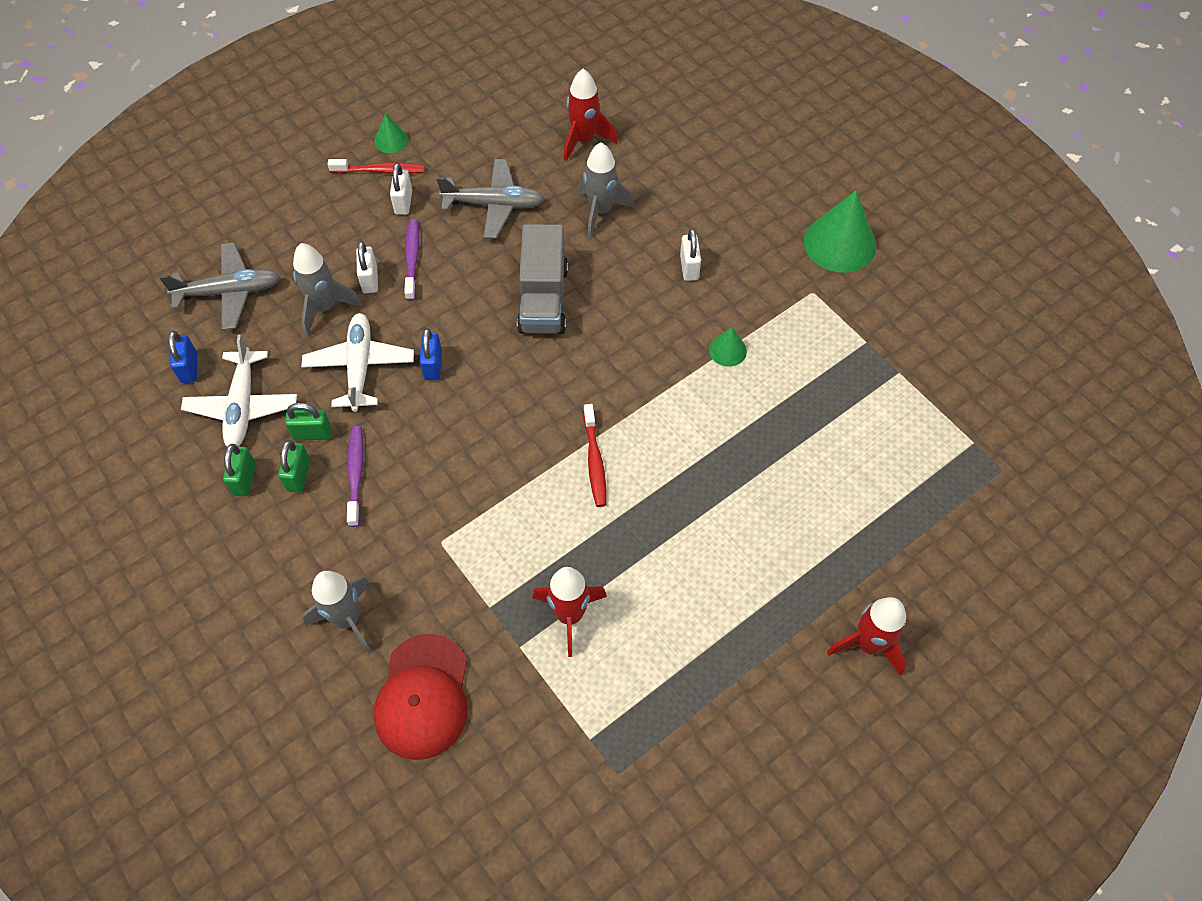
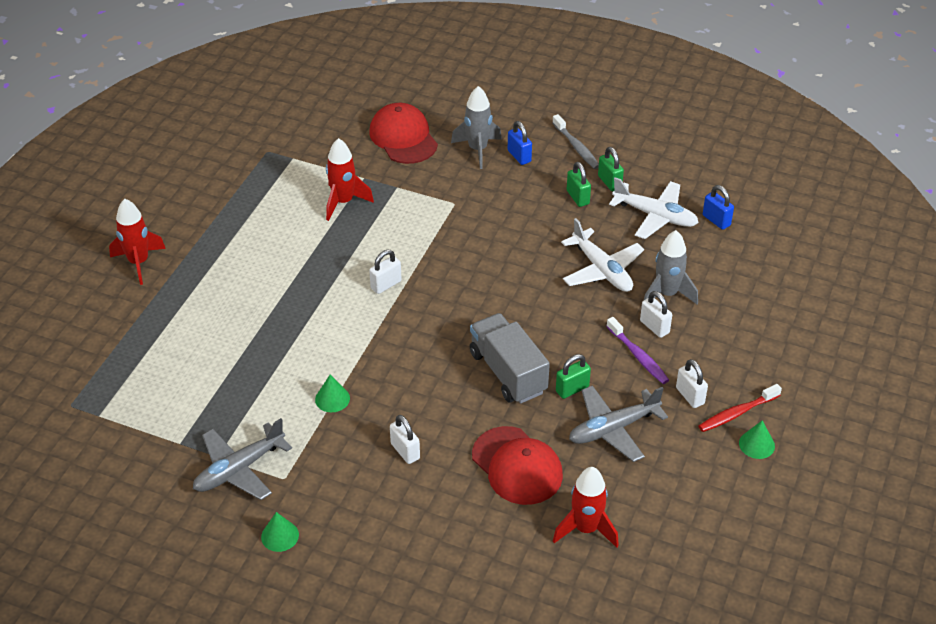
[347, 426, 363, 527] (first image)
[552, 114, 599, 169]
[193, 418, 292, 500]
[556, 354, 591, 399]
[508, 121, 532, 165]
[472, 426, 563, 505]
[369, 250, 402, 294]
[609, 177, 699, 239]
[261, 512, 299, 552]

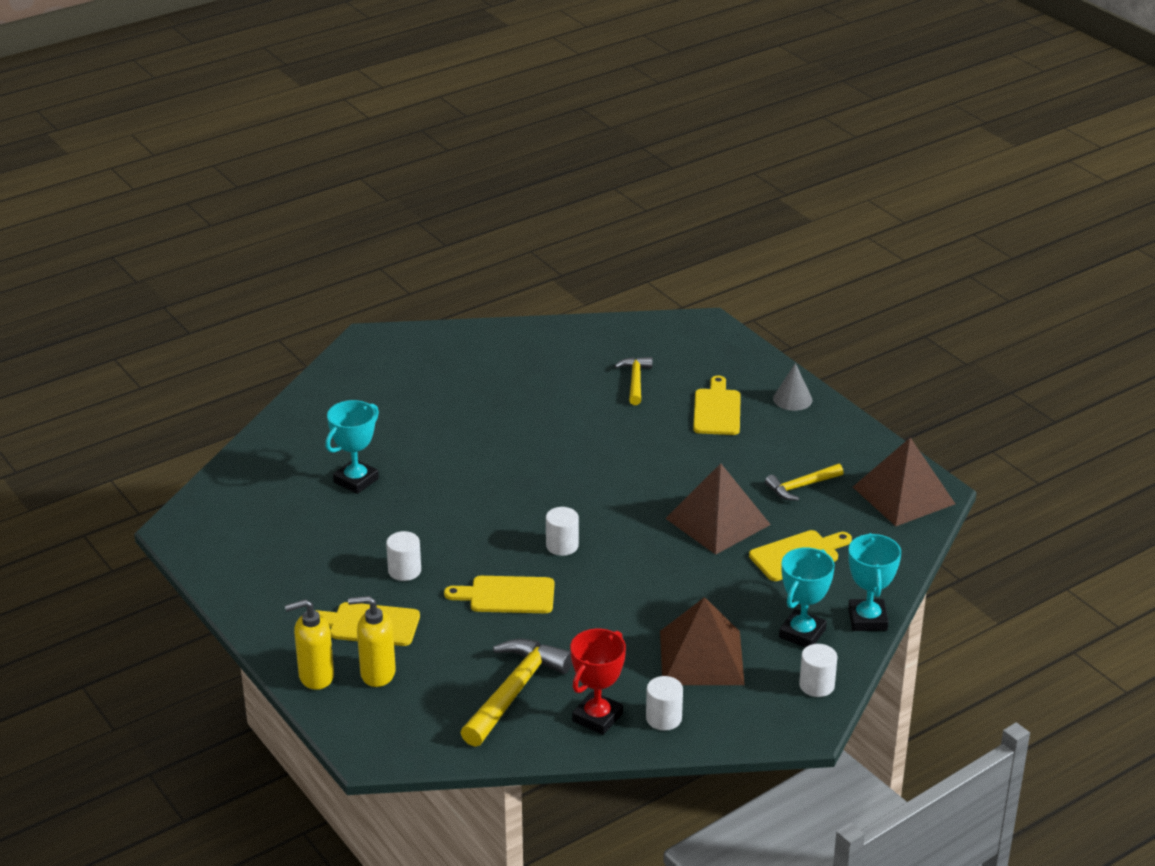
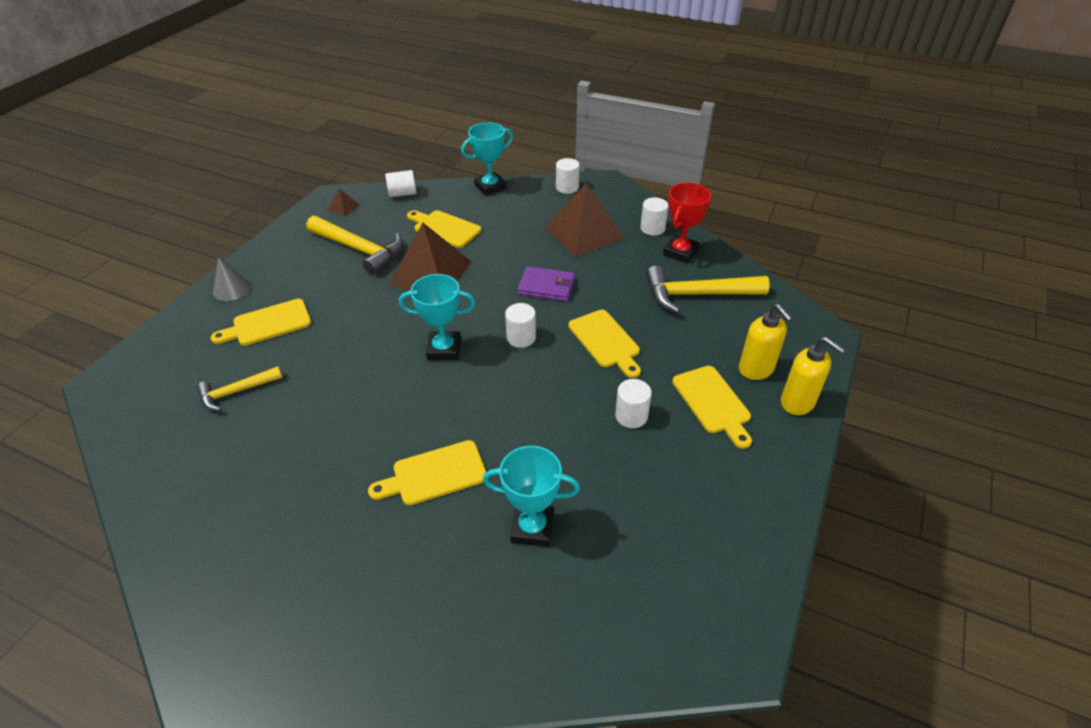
[368, 440, 486, 505]
[385, 170, 416, 197]
[517, 266, 575, 301]
[399, 274, 476, 360]
[663, 183, 711, 263]
[307, 216, 403, 275]
[328, 188, 359, 216]

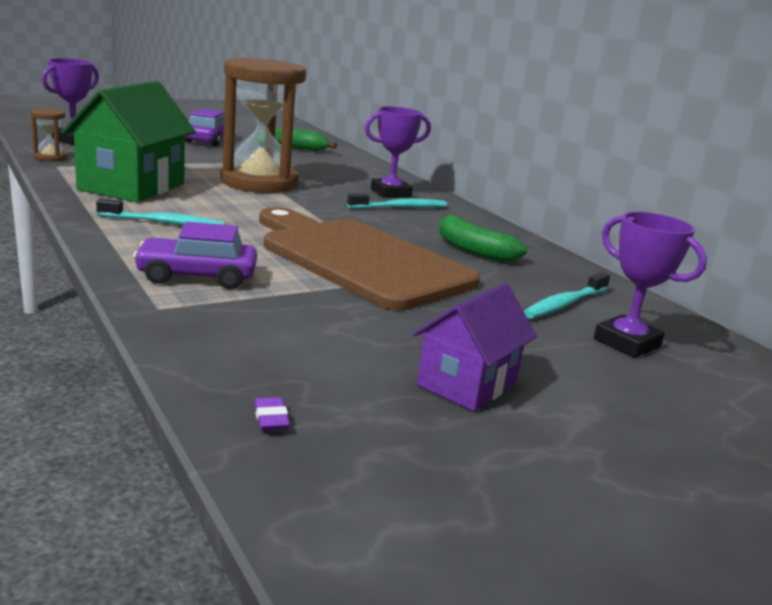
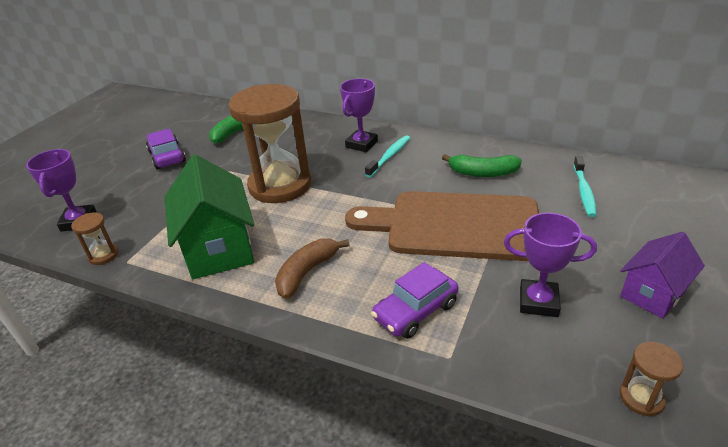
[504, 213, 597, 317]
[275, 238, 349, 299]
[620, 342, 683, 416]
[620, 232, 705, 318]

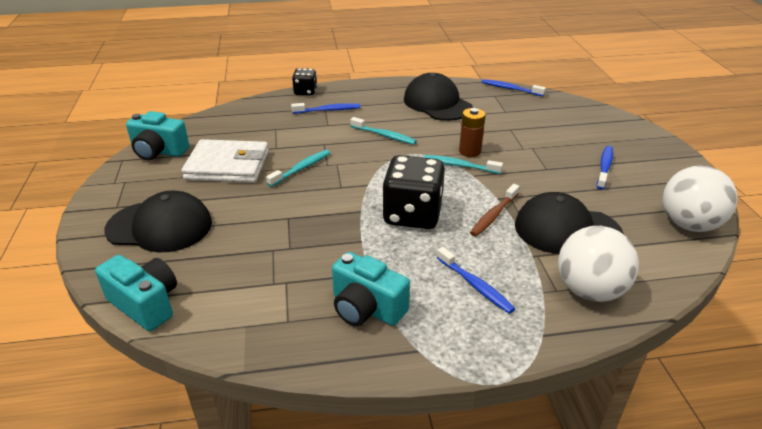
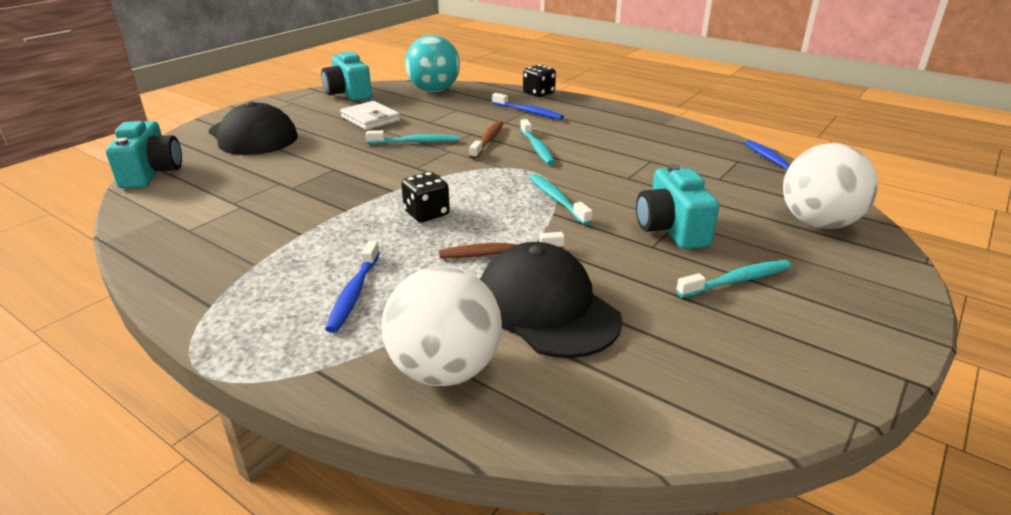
[404, 73, 473, 121] (first image)
[459, 108, 486, 157] (first image)
[405, 35, 460, 92]
[469, 121, 504, 159]
[636, 164, 719, 249]
[783, 143, 878, 229]
[676, 260, 792, 298]
[340, 101, 400, 130]
[401, 172, 450, 222]

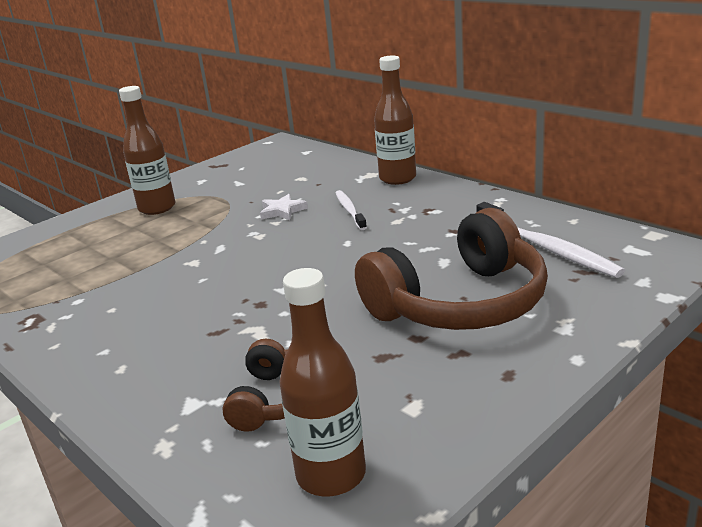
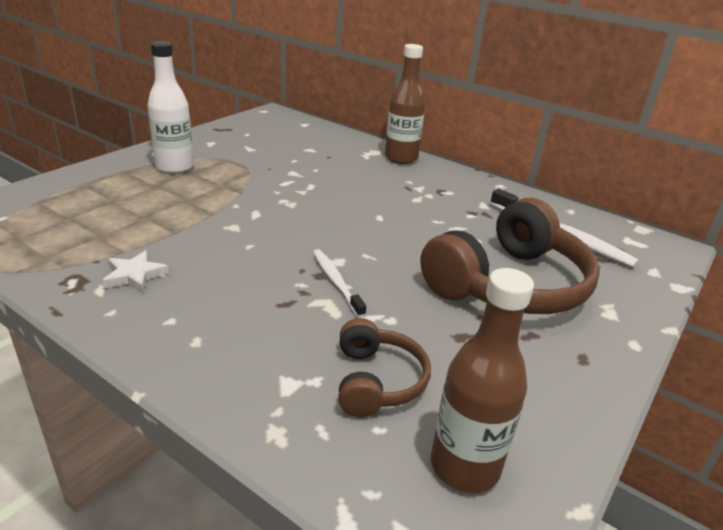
[102, 250, 169, 293]
[313, 249, 366, 318]
[147, 41, 194, 174]

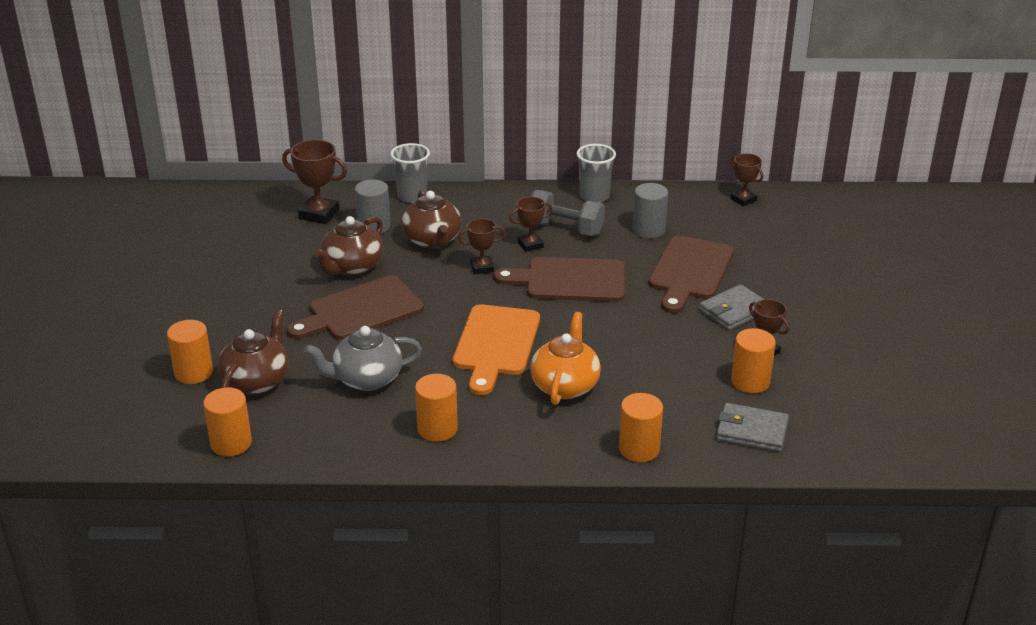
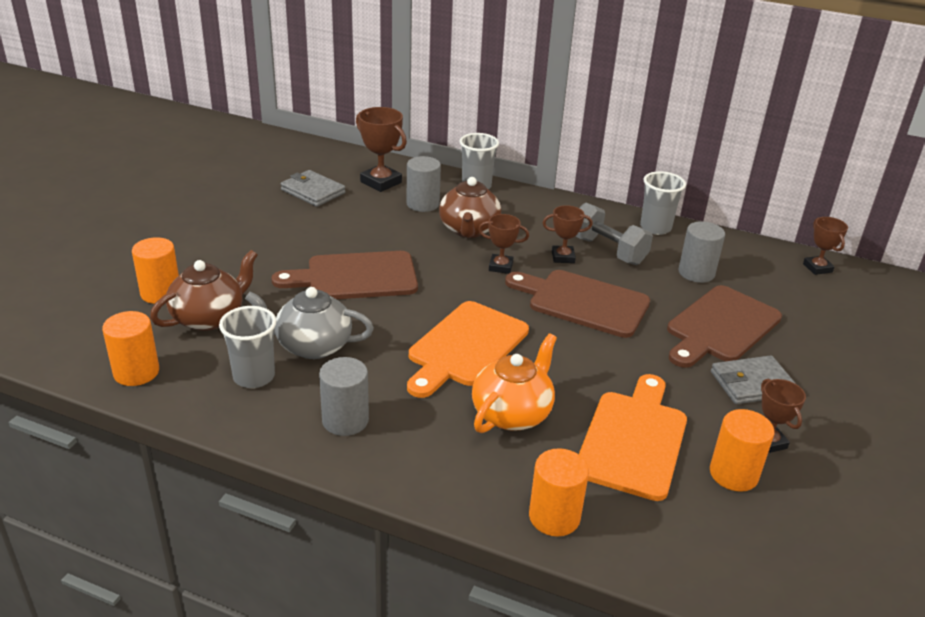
[314, 216, 383, 276] (first image)
[219, 306, 276, 388]
[579, 374, 687, 501]
[281, 170, 346, 207]
[319, 357, 369, 436]

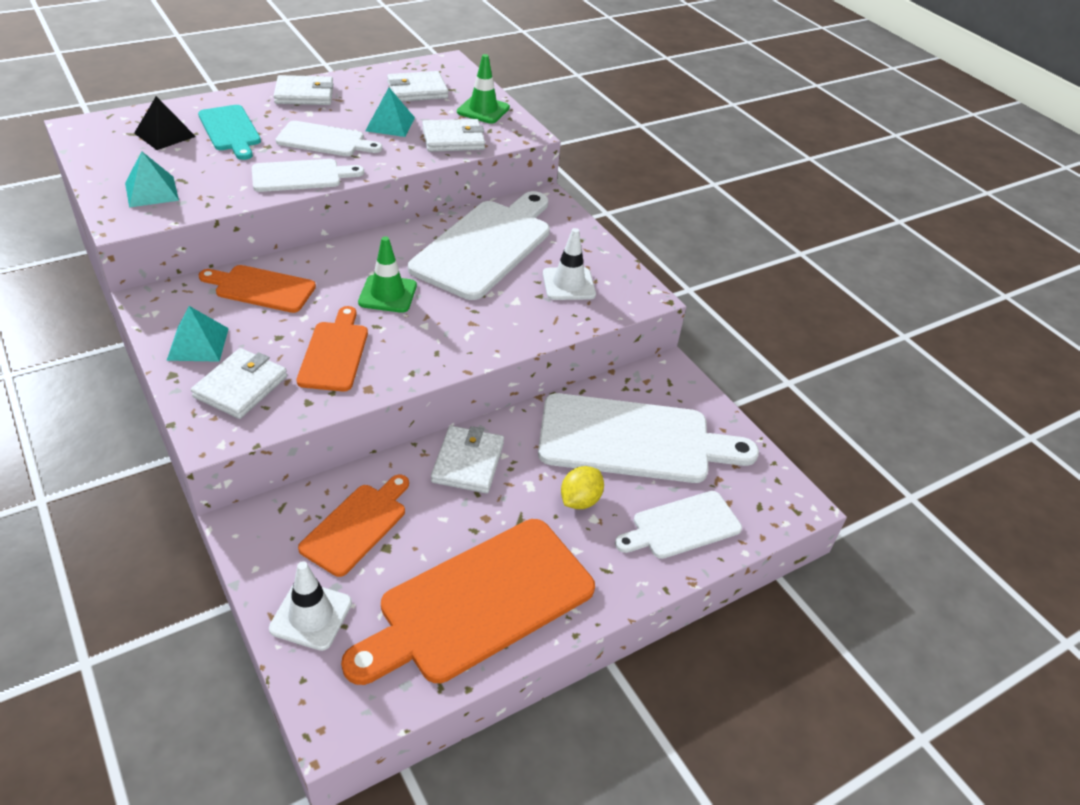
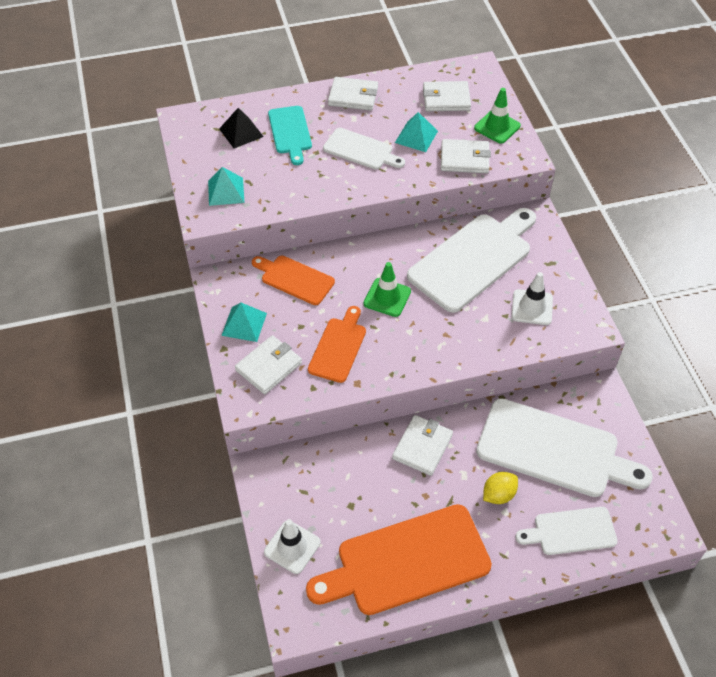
[252, 159, 364, 192] (first image)
[298, 475, 409, 577] (first image)

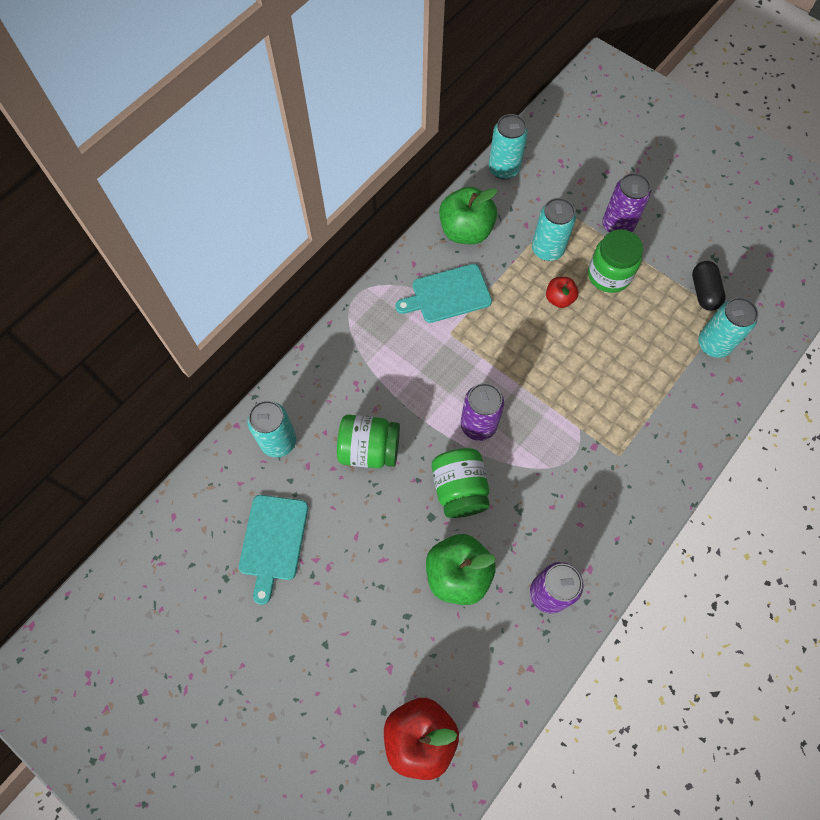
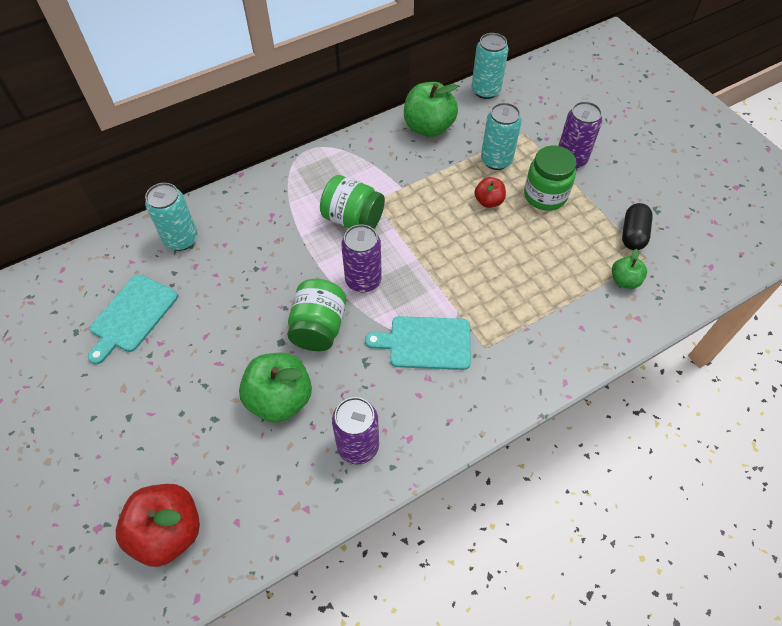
[320, 175, 385, 229]
[365, 316, 471, 370]
[612, 249, 647, 289]

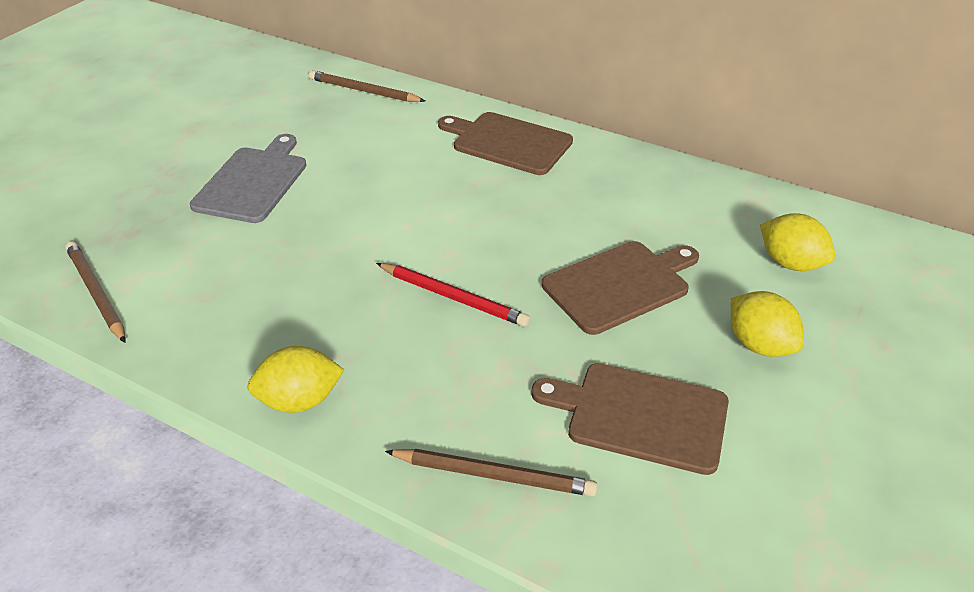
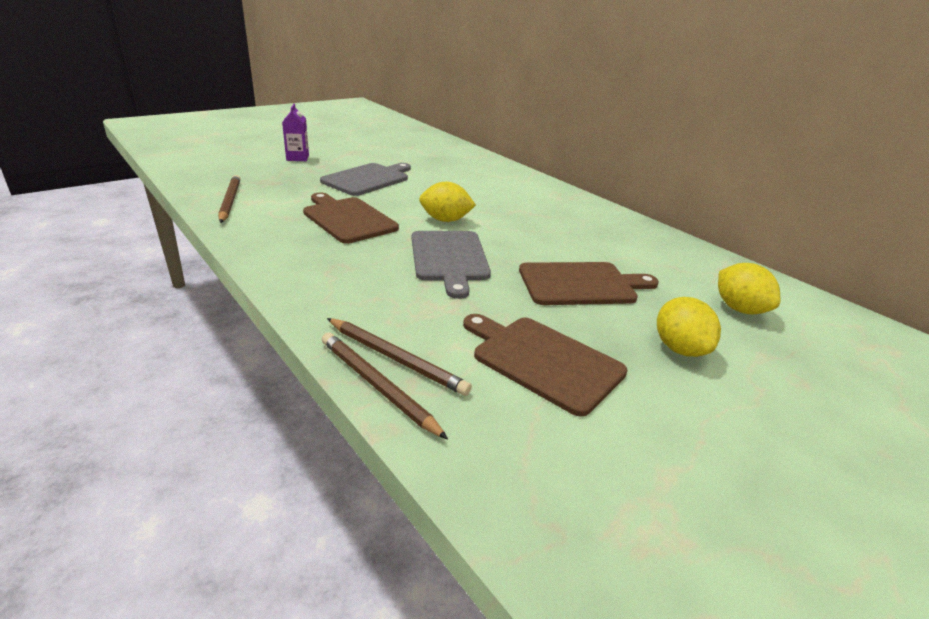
[282, 104, 309, 161]
[419, 182, 476, 222]
[322, 332, 448, 440]
[303, 192, 399, 243]
[412, 231, 491, 299]

